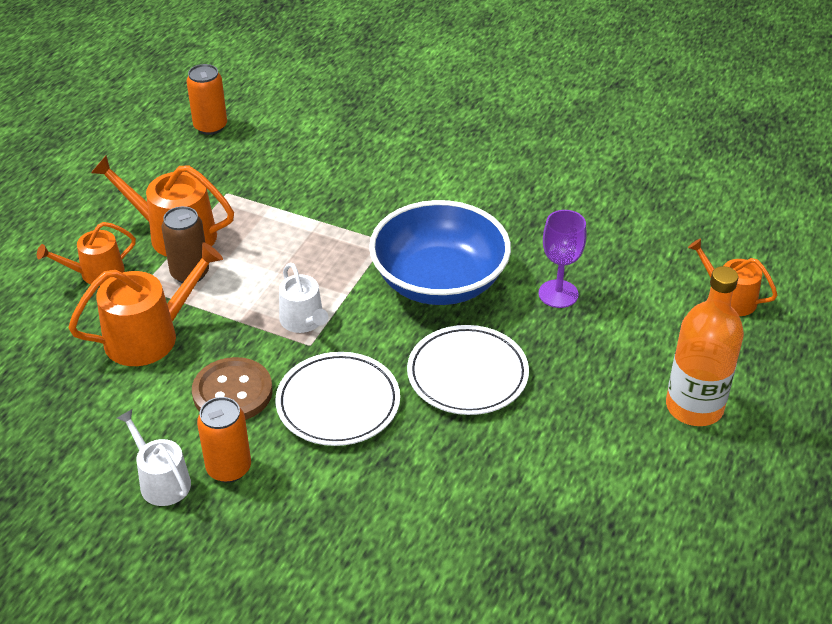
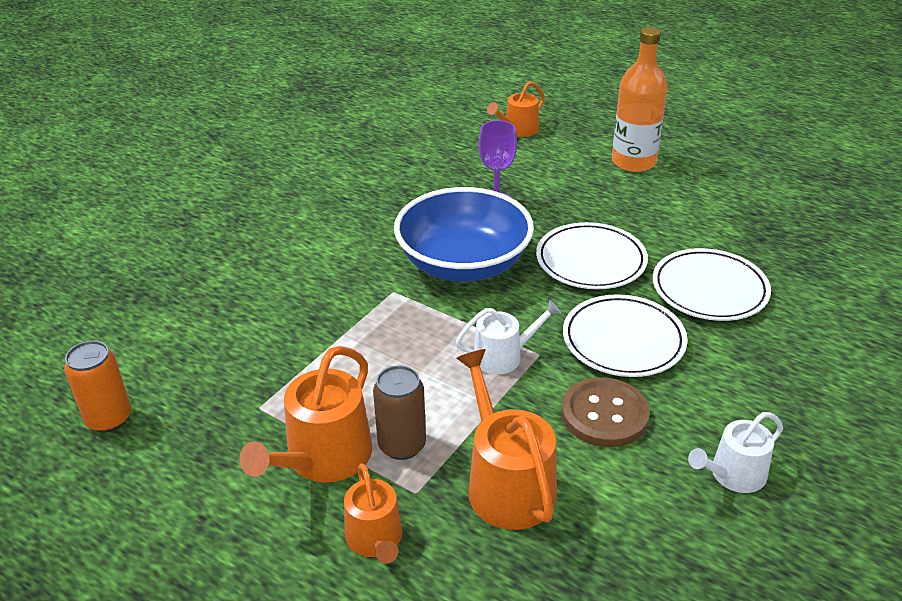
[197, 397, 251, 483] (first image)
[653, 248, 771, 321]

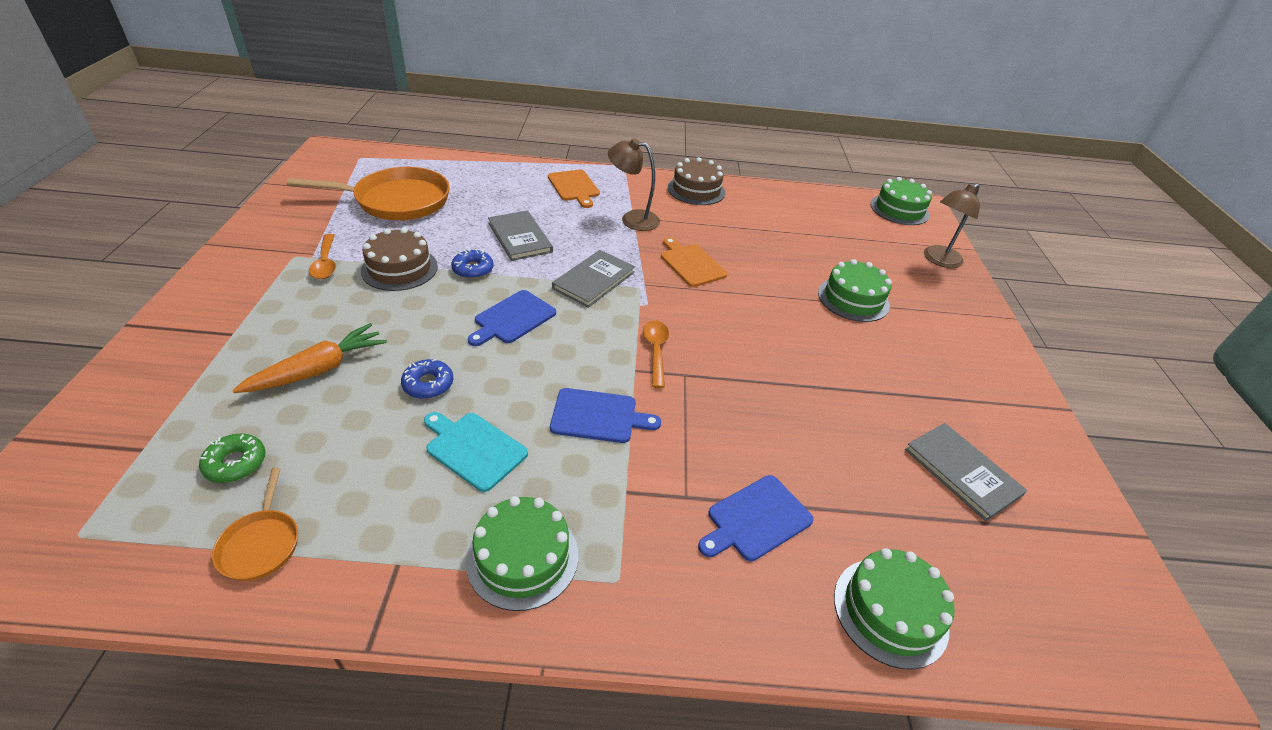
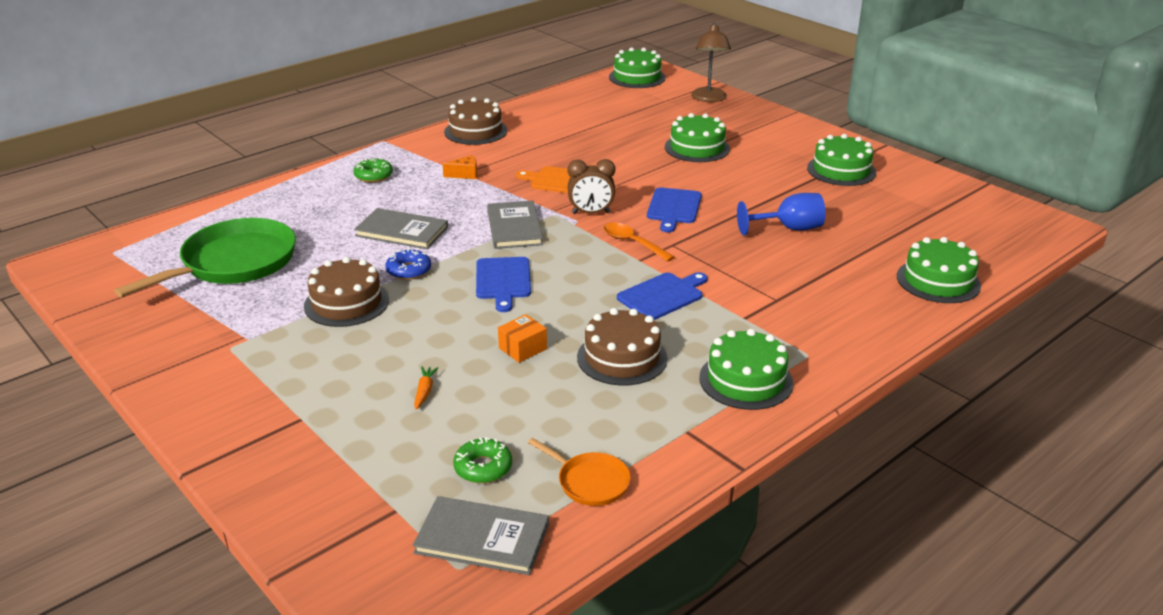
[309, 234, 336, 279] (first image)
[567, 159, 615, 214]
[737, 193, 826, 235]
[807, 134, 876, 186]
[647, 187, 702, 232]
[413, 496, 549, 575]
[498, 314, 547, 363]
[577, 308, 668, 386]
[353, 158, 393, 182]
[443, 155, 477, 179]
[114, 218, 296, 297]
[414, 366, 439, 410]

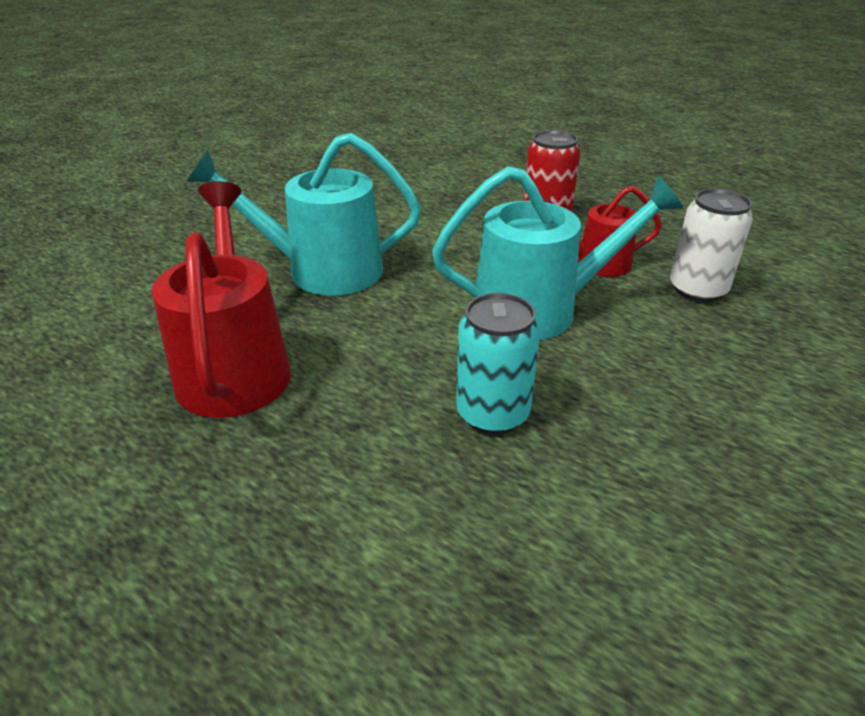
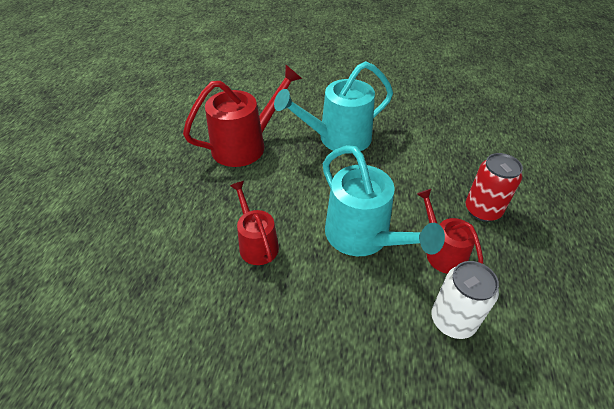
[230, 181, 279, 265]
[274, 61, 393, 154]

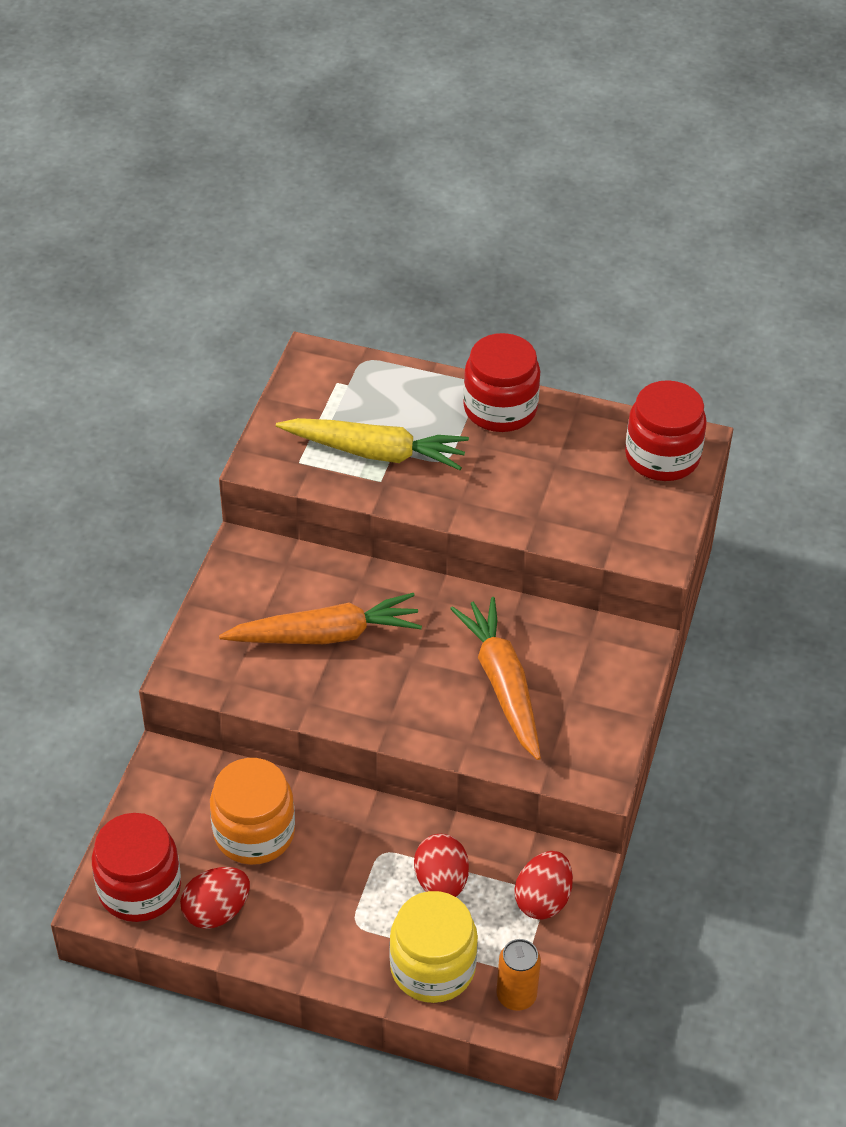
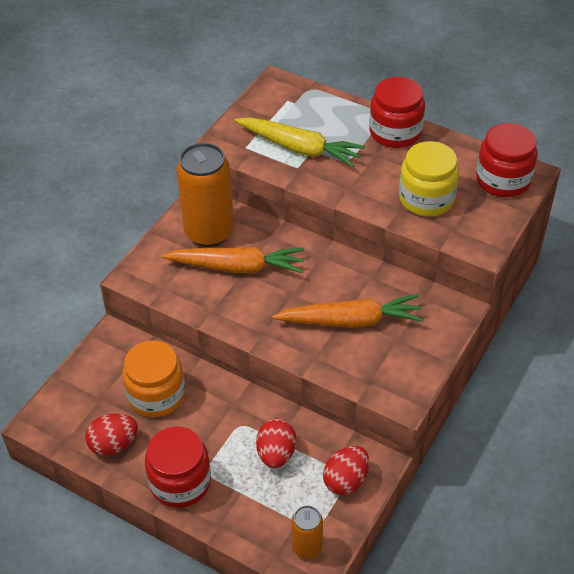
[176, 143, 234, 247]
[145, 426, 211, 508]
[399, 141, 459, 217]
[272, 294, 424, 328]

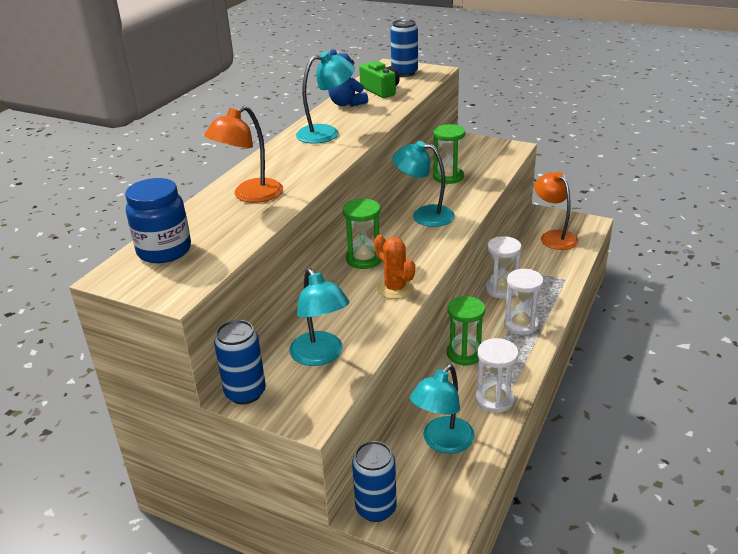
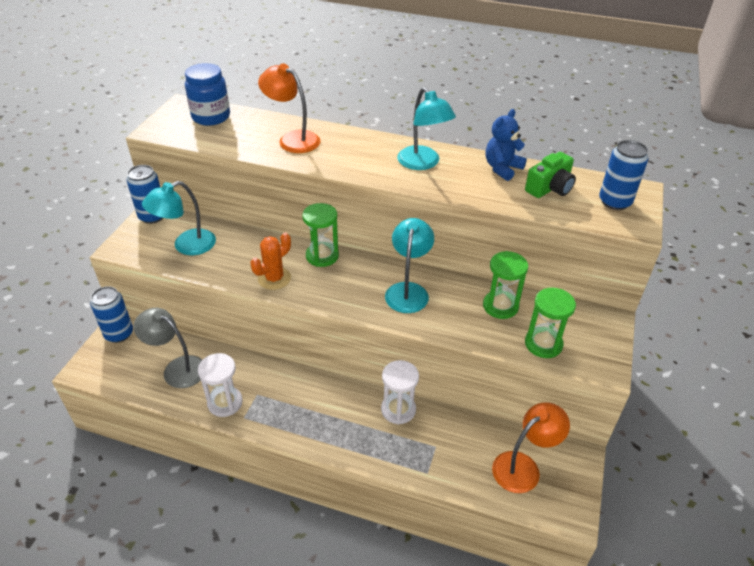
[504, 269, 544, 335] (first image)
[525, 288, 576, 358]
[134, 308, 202, 388]

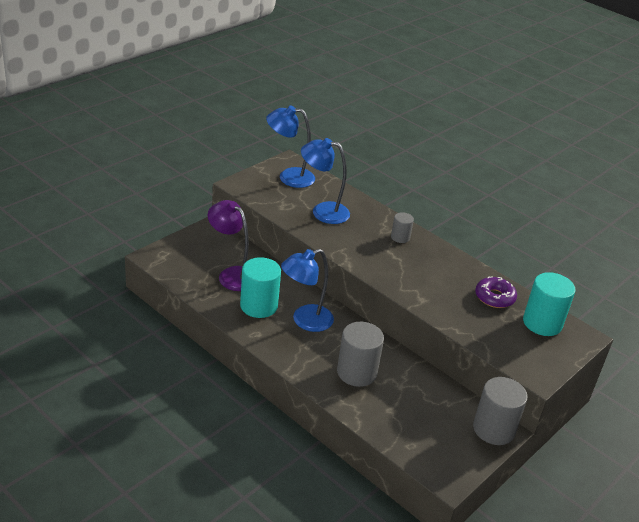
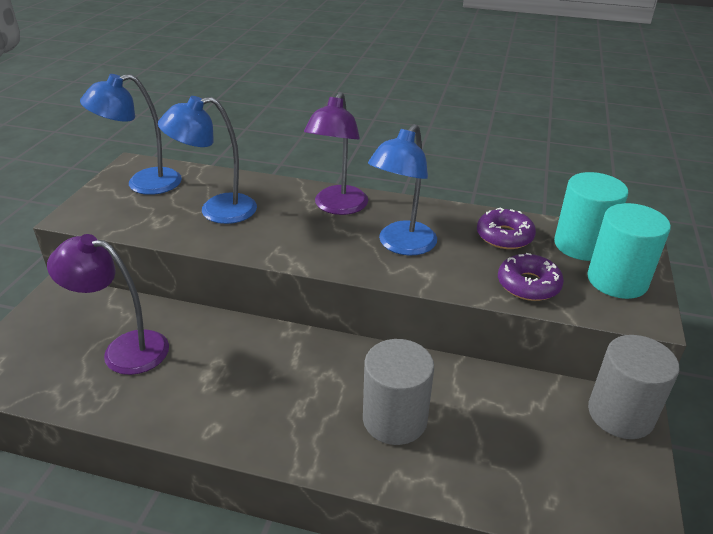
[498, 253, 564, 301]
[587, 203, 671, 299]
[368, 124, 437, 256]
[304, 92, 368, 215]

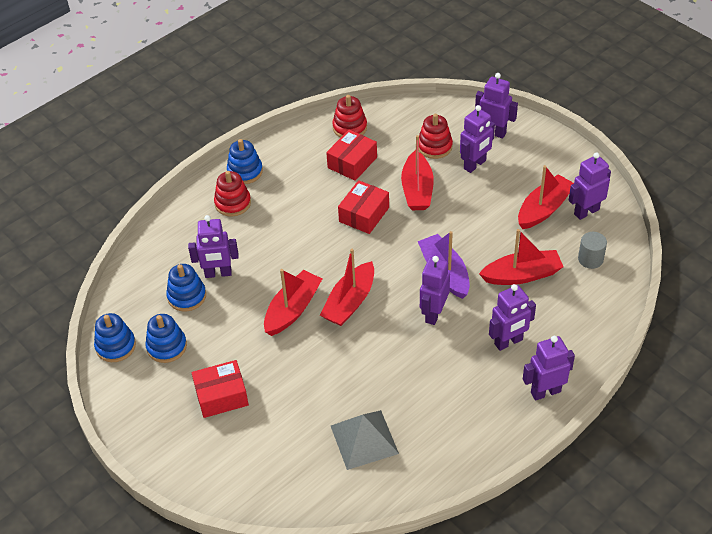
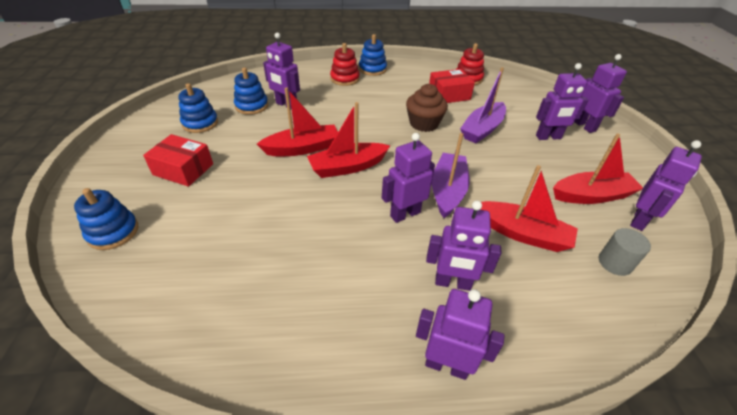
[331, 410, 399, 470] (first image)
[419, 114, 453, 159] (first image)
[74, 188, 138, 250]
[406, 84, 448, 132]
[460, 67, 506, 143]
[630, 140, 702, 231]

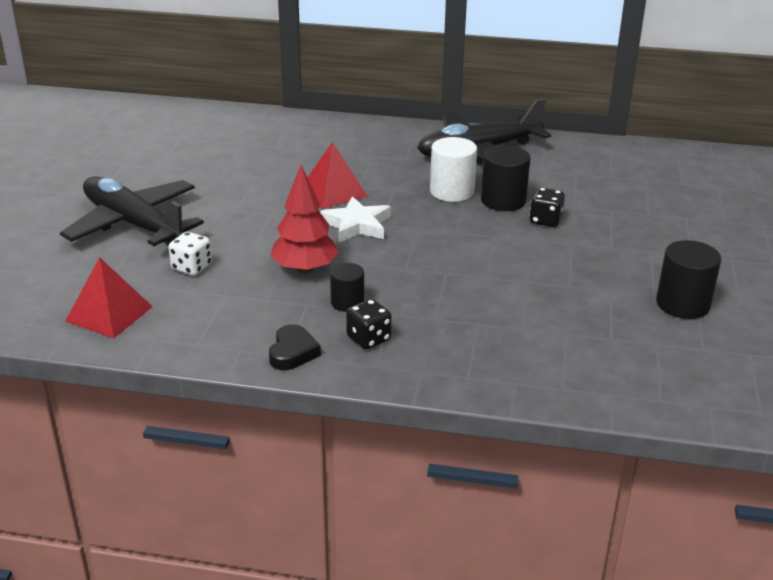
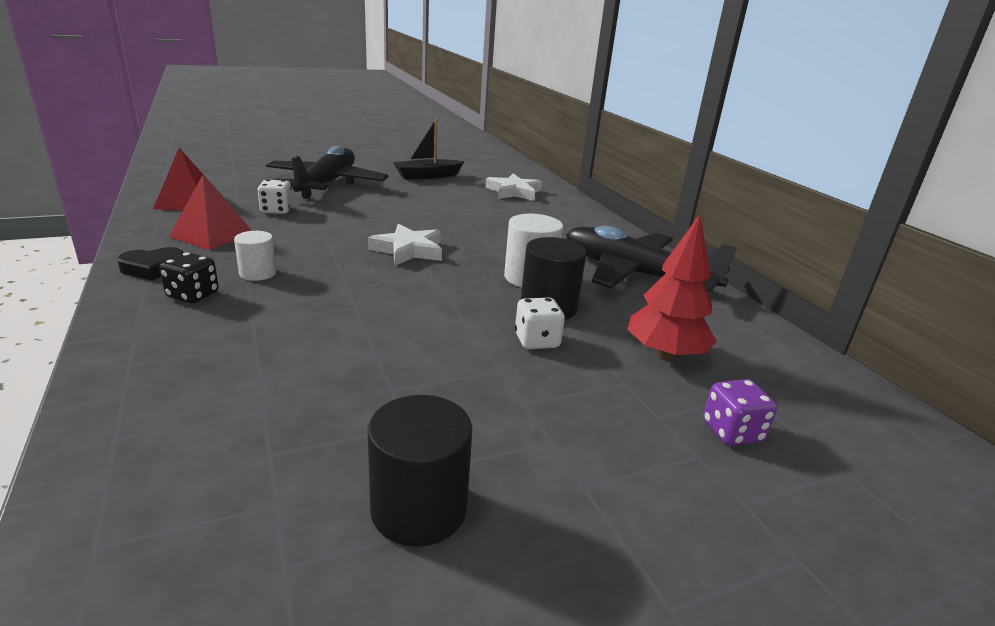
[393, 118, 464, 180]
[485, 173, 542, 201]
[703, 379, 777, 446]
[627, 214, 717, 360]
[169, 175, 252, 250]
[234, 231, 277, 281]
[515, 298, 565, 349]

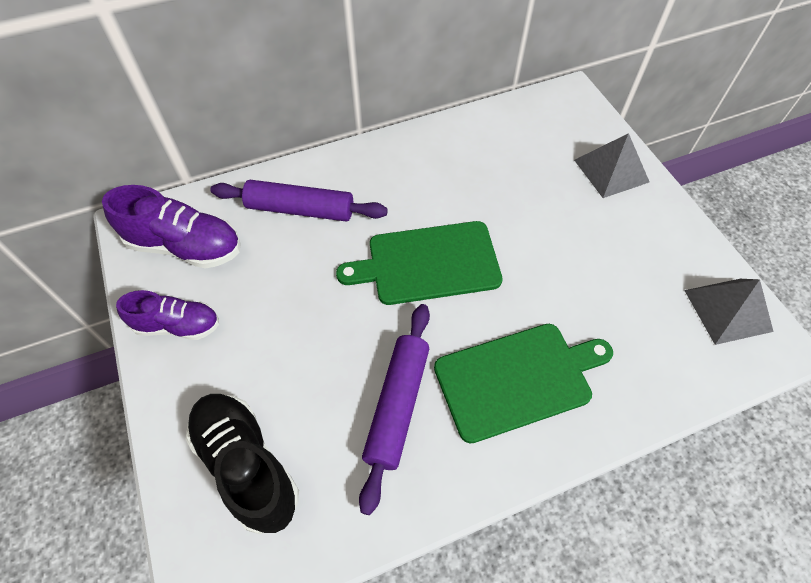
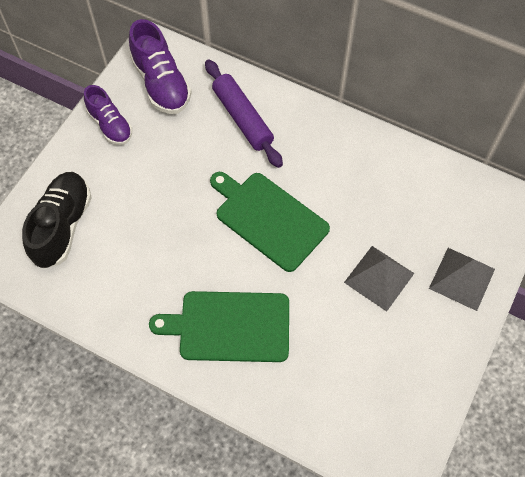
[359, 304, 430, 515] (first image)
[344, 246, 415, 312]
[149, 291, 289, 362]

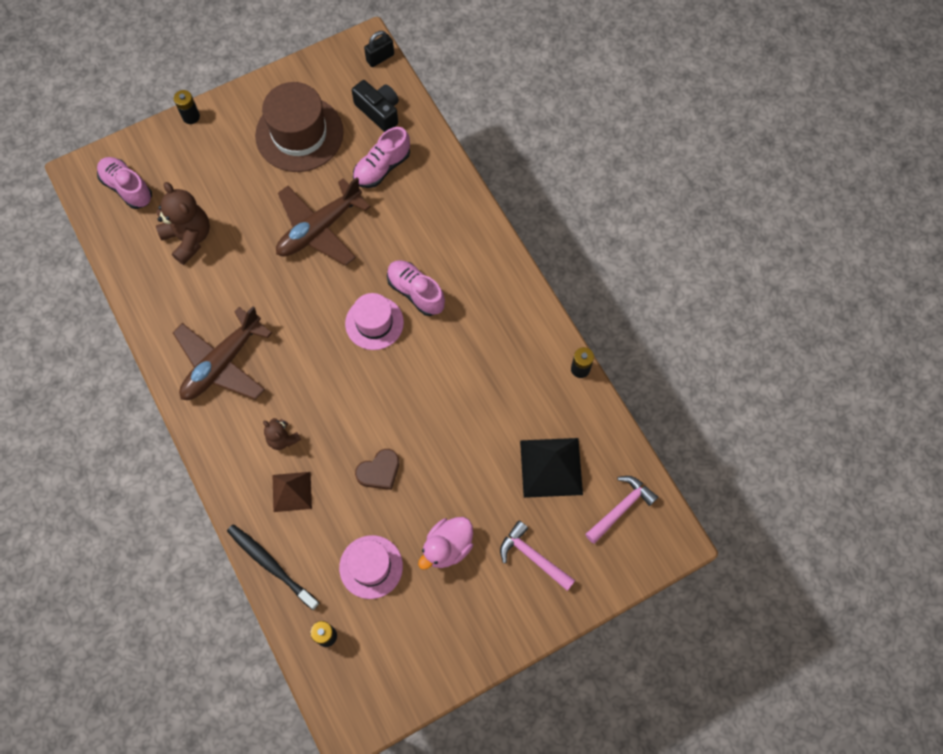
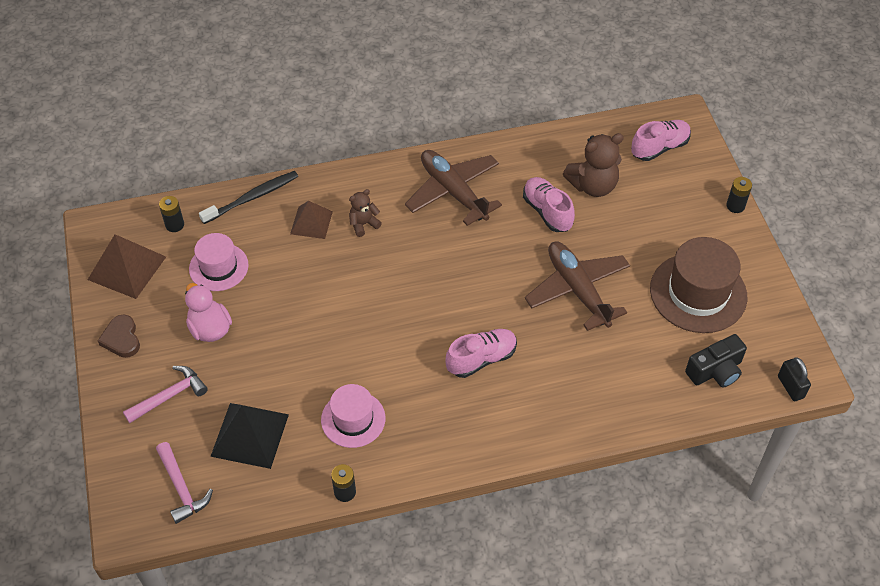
[88, 234, 166, 299]
[321, 384, 385, 448]
[523, 177, 575, 232]
[98, 315, 140, 358]

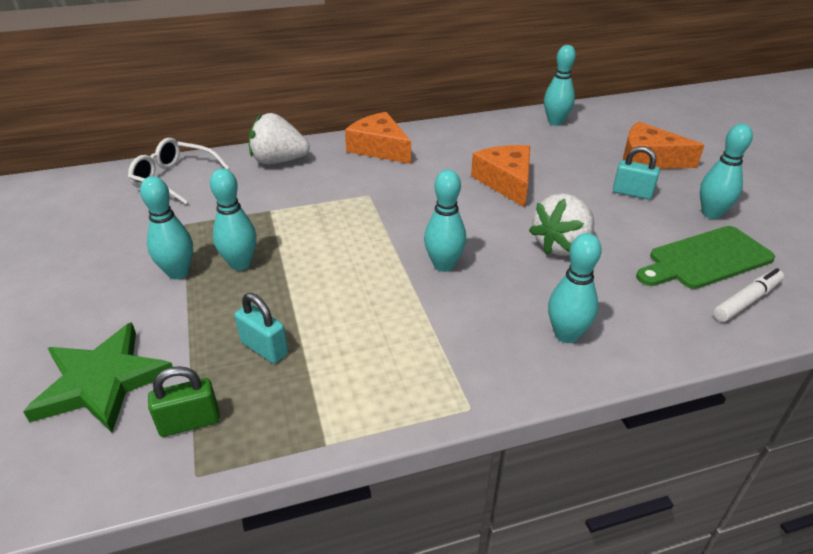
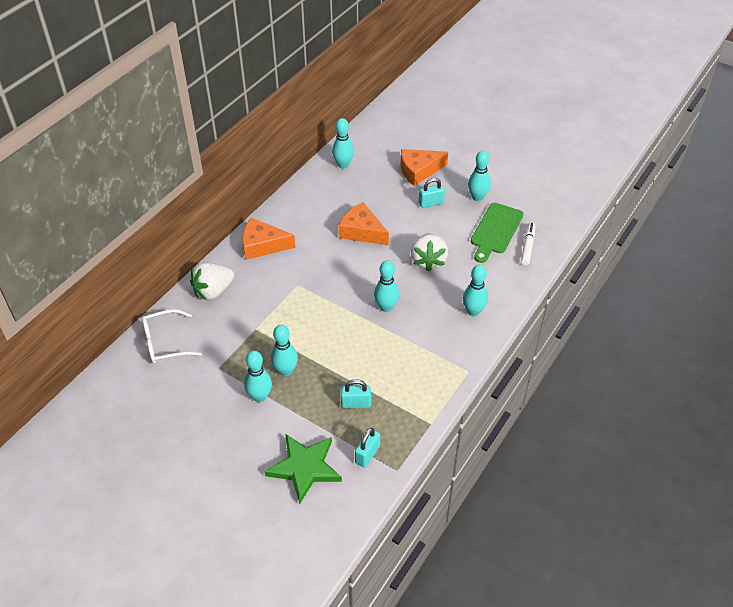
[355, 428, 380, 468]

